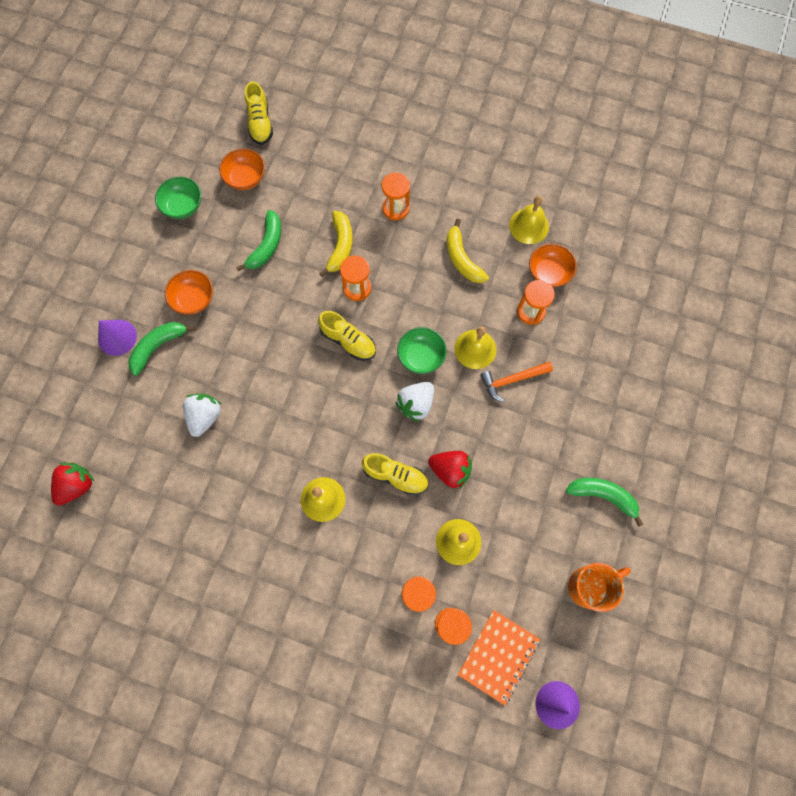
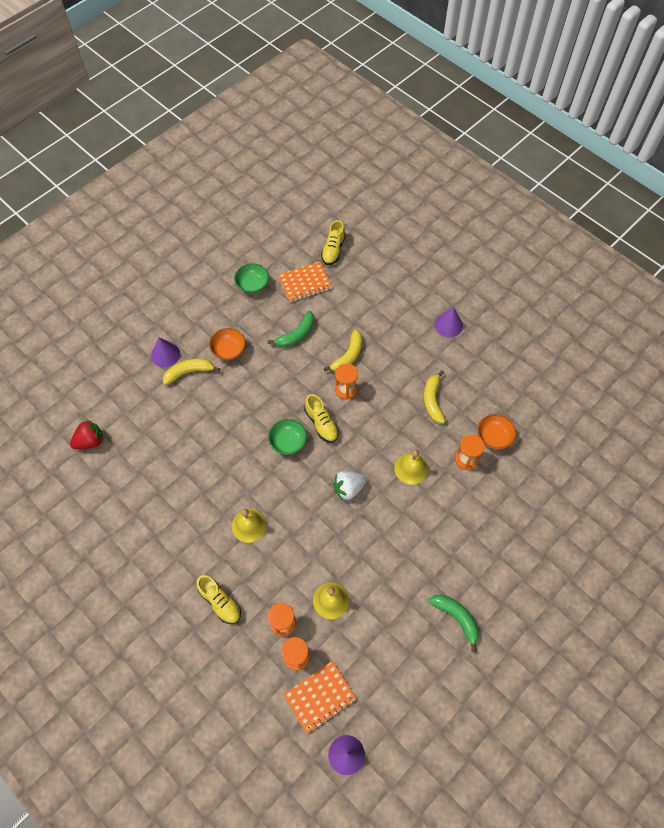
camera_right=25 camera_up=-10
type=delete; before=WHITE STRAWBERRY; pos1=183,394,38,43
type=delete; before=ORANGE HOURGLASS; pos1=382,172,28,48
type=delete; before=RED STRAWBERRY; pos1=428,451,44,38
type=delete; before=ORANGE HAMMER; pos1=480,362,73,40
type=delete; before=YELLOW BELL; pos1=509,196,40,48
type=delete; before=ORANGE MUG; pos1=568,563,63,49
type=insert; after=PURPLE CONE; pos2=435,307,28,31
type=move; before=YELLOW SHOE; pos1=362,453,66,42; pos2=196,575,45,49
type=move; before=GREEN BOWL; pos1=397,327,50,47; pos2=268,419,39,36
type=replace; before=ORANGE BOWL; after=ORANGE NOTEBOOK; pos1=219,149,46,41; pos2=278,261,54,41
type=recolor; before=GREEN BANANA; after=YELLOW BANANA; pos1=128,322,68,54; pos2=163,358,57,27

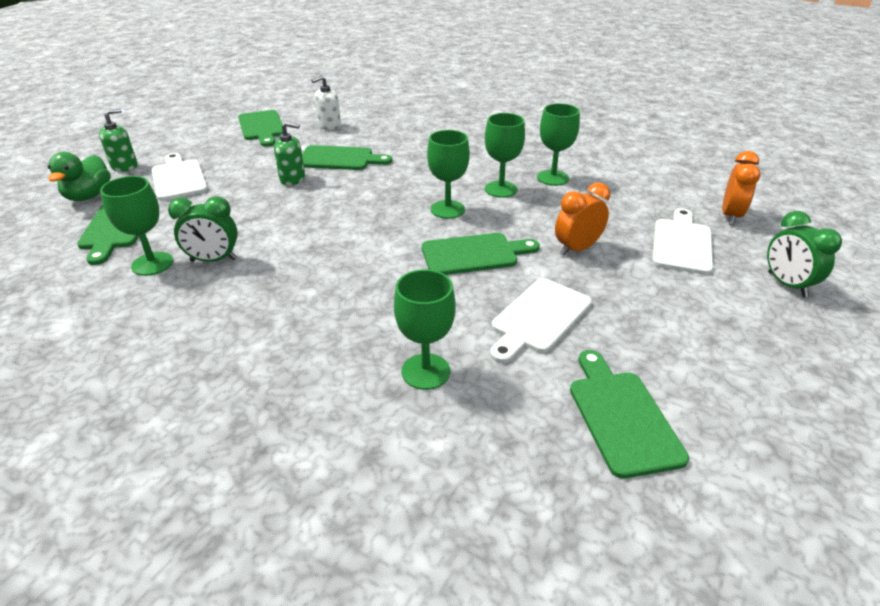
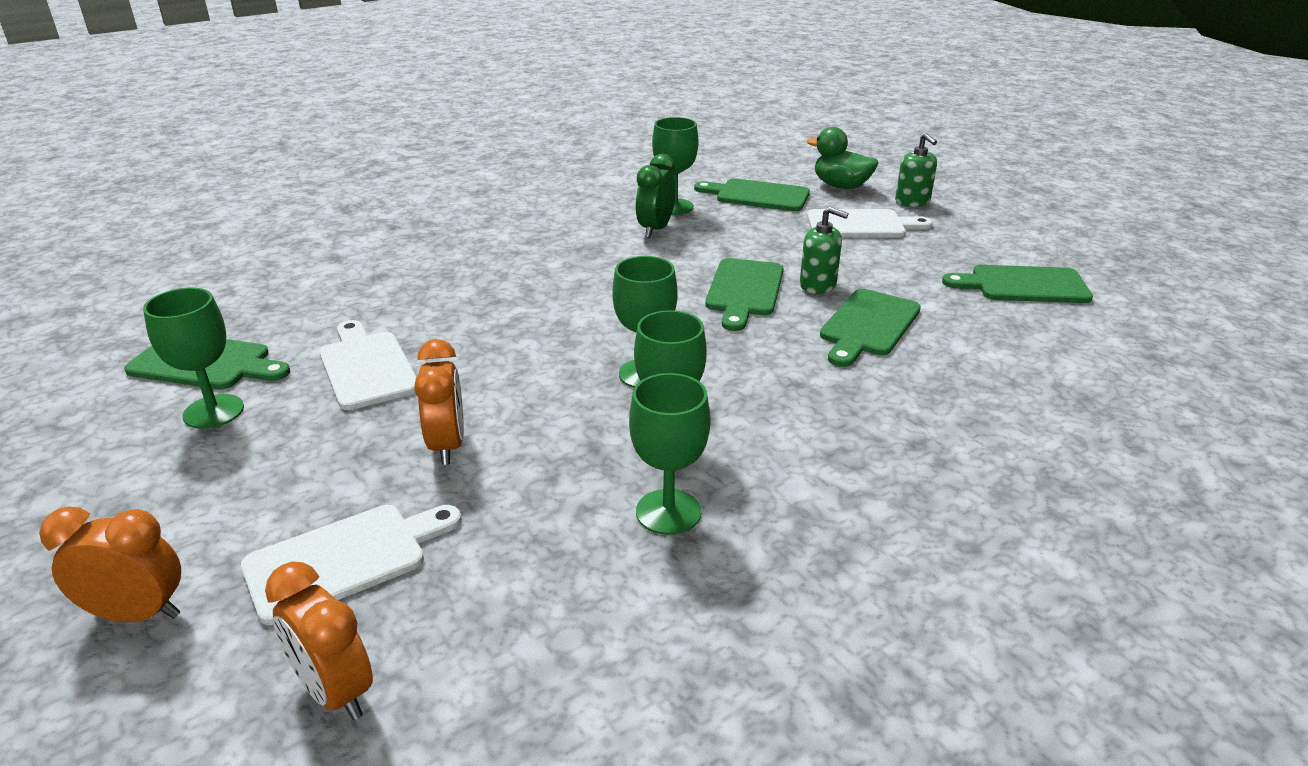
camera_right=115 camera_up=-5
type=delete; before=WHITE SOAP DISPENSER; pos1=311,75,30,55
type=move; before=GREEN GOBLET; pos1=394,269,62,121; pos2=143,288,101,141
type=move; before=GREEN CUTTING BOARD; pos1=422,233,118,42; pos2=705,258,78,73
type=recolor; before=GREEN CLOCK; after=ORANGE CLOCK; pos1=767,211,75,86; pos2=39,506,142,116
type=rotate; before=GREEN SOAP DISPENSER; pos1=274,122,31,63; pos2=800,207,49,87; turn=-90
type=rotate; before=WHITE CUTTING BOARD; pos1=652,208,61,67; pos2=241,505,221,120; turn=-75

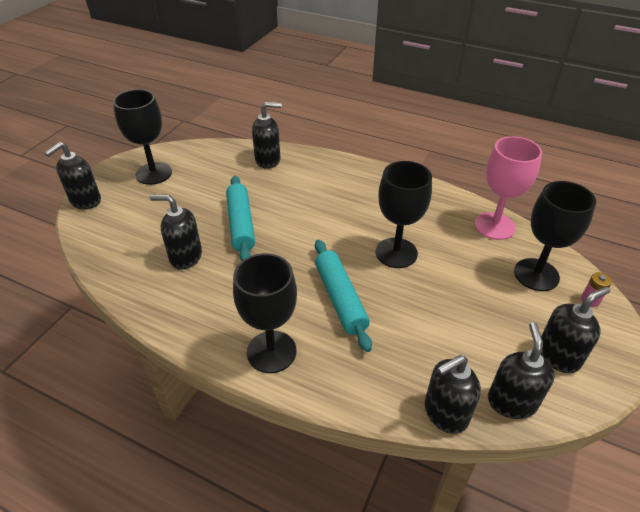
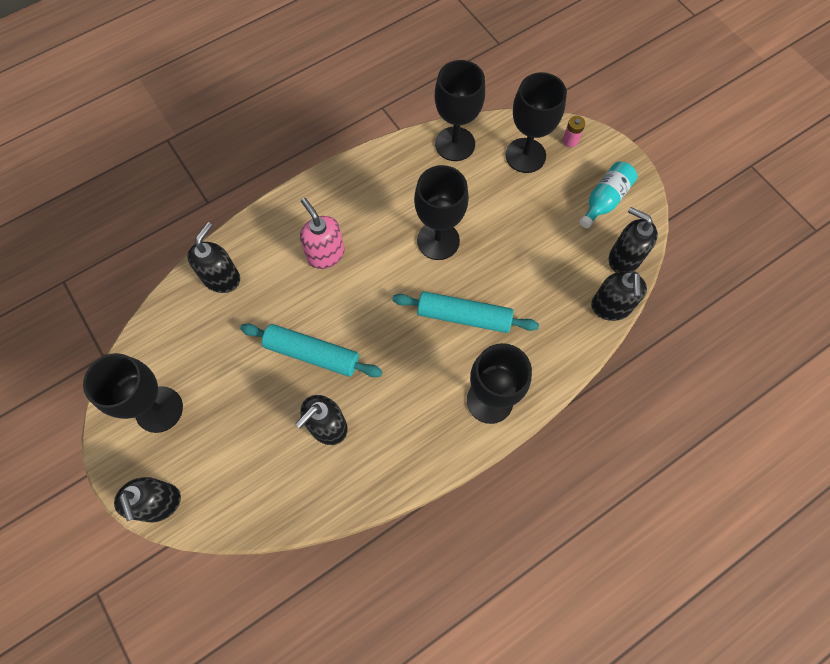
camera_right=-60 camera_up=25
type=insert; after=PINK SOAP DISPENSER; pos2=300,198,45,71
type=replace; before=BLACK SOAP DISPENSER; after=TURQUOISE BOTTLE; pos1=541,286,69,87; pos2=580,162,57,66
type=recolor; before=PINK GOBLET; after=BLACK GOBLET; pos1=474,136,68,104; pos2=435,60,50,101

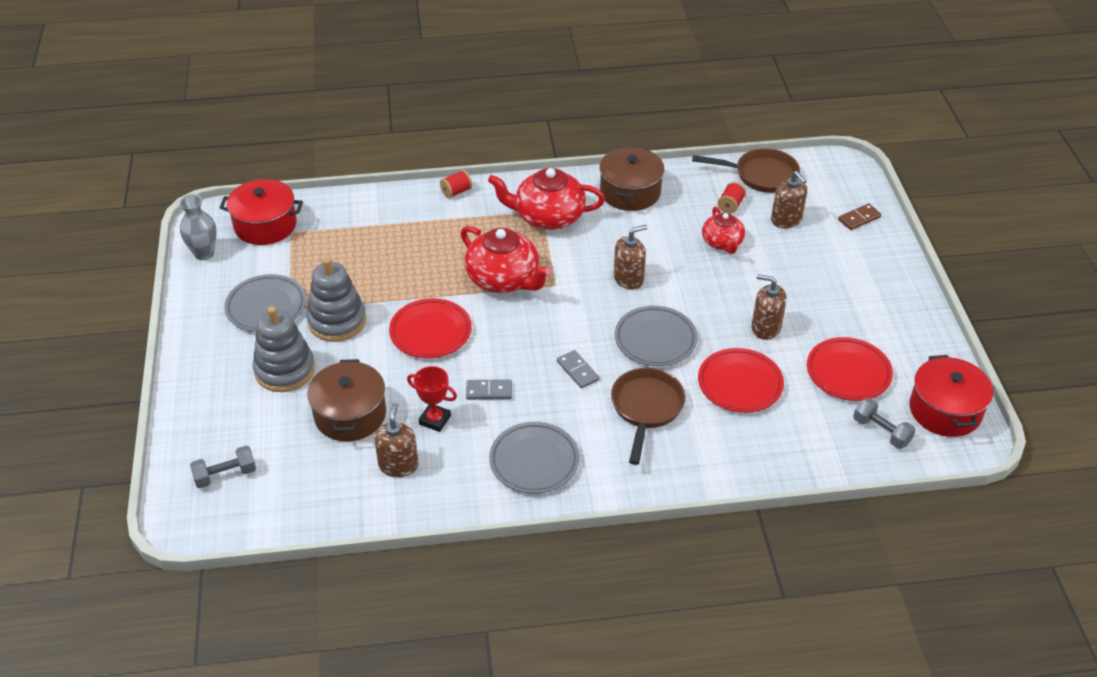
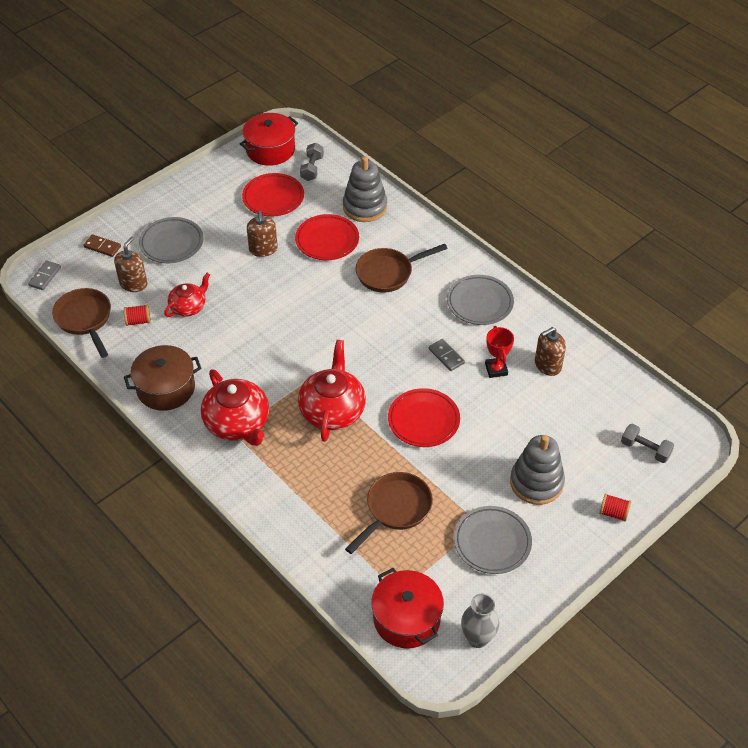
camera_right=-125 camera_up=5
type=delete; before=BROWN POT; pos1=307,359,79,82
type=delete; before=BROWN SOAP DISPENSER; pos1=614,225,33,65
type=insert; after=BROWN PAN; pos2=345,472,88,82
type=move; before=GREY STACKING TOY; pos1=307,257,59,85; pos2=343,156,44,66
type=move; before=RED SPOOL; pos1=440,170,32,28; pos2=599,494,32,28
type=move; before=GREY DOMINO; pos1=557,350,42,39; pos2=28,260,33,30
type=move; before=GREY PLATE; pos1=615,306,83,60; pos2=139,217,65,46

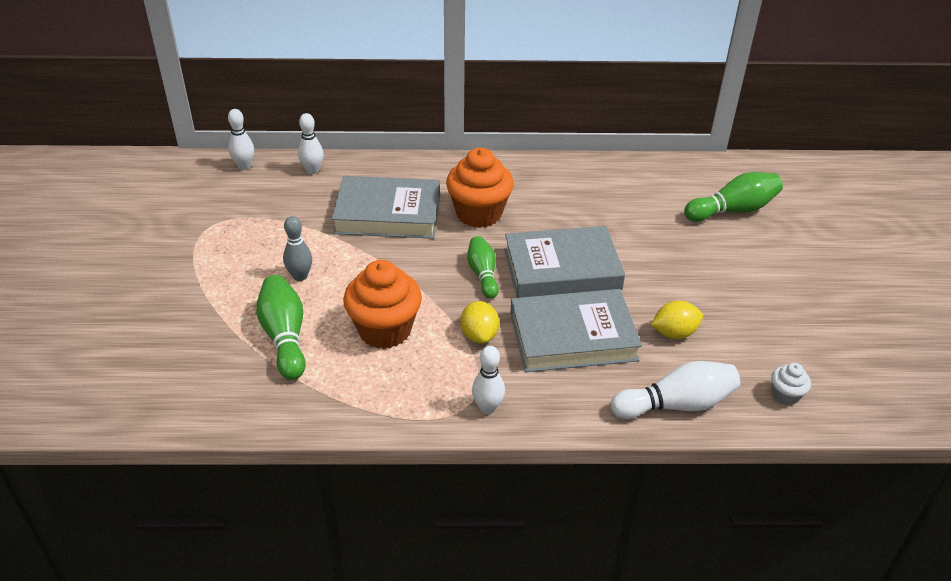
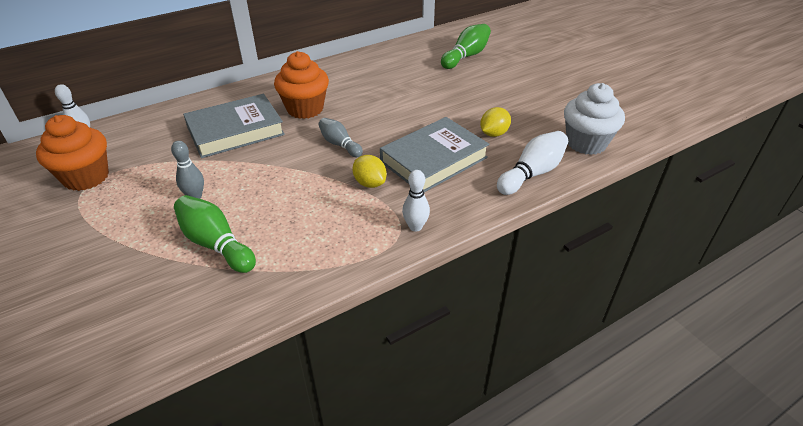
camera_right=-30 camera_up=0
type=delete; before=WHITE BOWLING PIN; pos1=298,113,25,61
type=delete; before=GREY BOOK; pos1=504,226,121,72
type=move; before=ORANGE CUPCAKE; pos1=343,260,79,89; pos2=36,115,73,76
type=recolor; before=GREEN BOWLING PIN; after=GREY BOWLING PIN; pos1=467,236,32,63; pos2=318,118,45,39
type=resize; before=WHITE CUPCAKE; pos1=771,363,40,43; pos2=564,83,61,72; scale=2.11

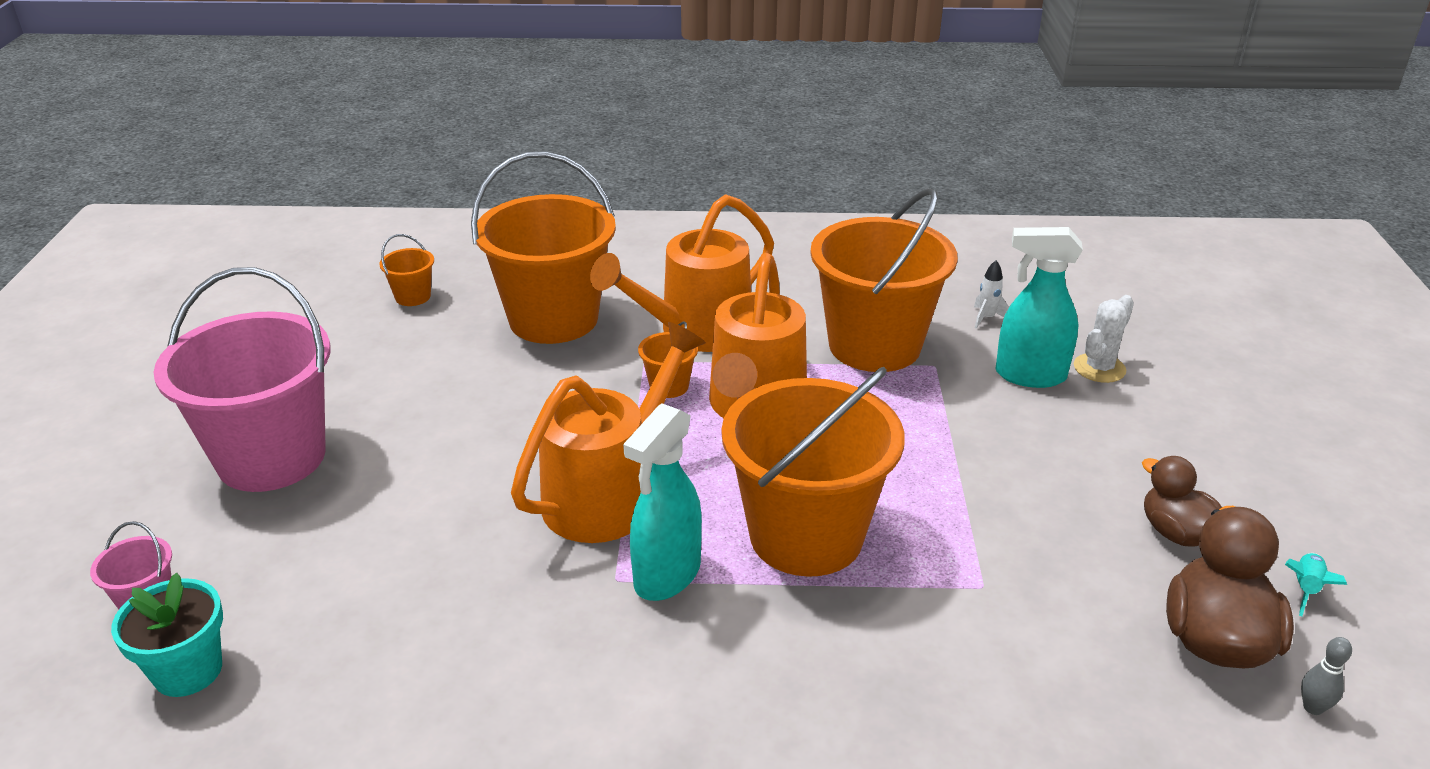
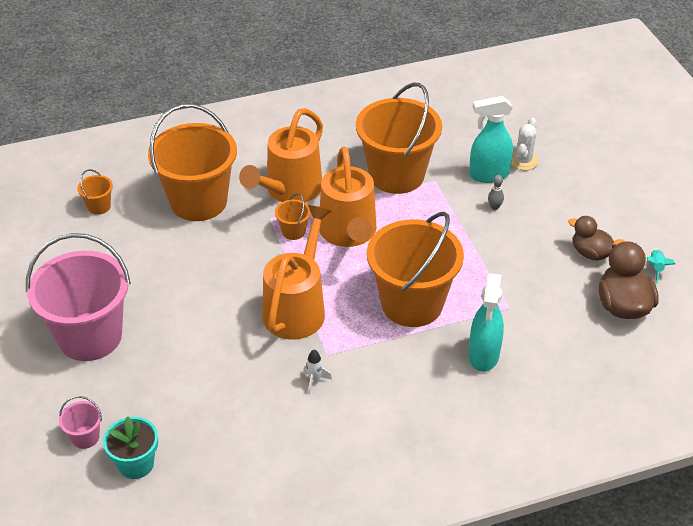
camera_right=-20 camera_up=10
type=move; before=TURQUOISE SPRAY BOTTLE; pos1=623,403,79,198; pos2=469,273,35,99
type=move; before=WHITE ROCKET; pos1=974,260,35,69; pos2=304,350,28,45
type=move; before=GREY BOWLING PIN; pos1=1301,637,51,78; pos2=488,175,16,35

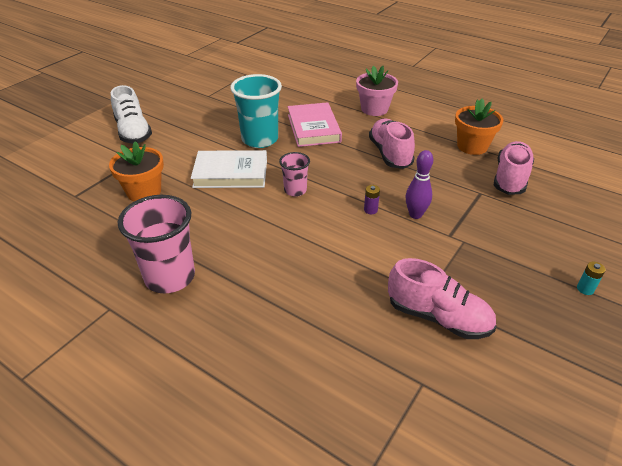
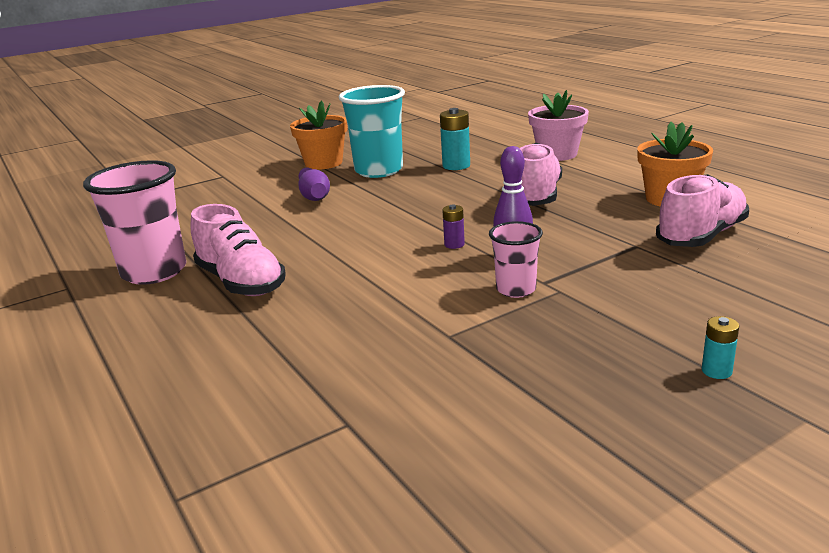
camera_right=25 camera_up=-15
type=delete; before=WHITE SHOE; pos1=111,85,41,59
type=move; before=ORANGE FLOWER POT; pos1=109,141,55,60; pos2=290,100,58,70
type=move; before=PINK CUP; pos1=279,152,31,45; pos2=489,221,54,77
type=move; before=PINK SHOE; pos1=388,258,108,81; pos2=190,204,96,92
type=replace; before=WHITE BOOK; after=PURPLE BOWLING PIN; pos1=191,150,76,38; pos2=298,167,32,34
type=replace; before=PINK BOOK; after=TURQUOISE BATTERY; pos1=288,102,54,45; pos2=440,108,30,62

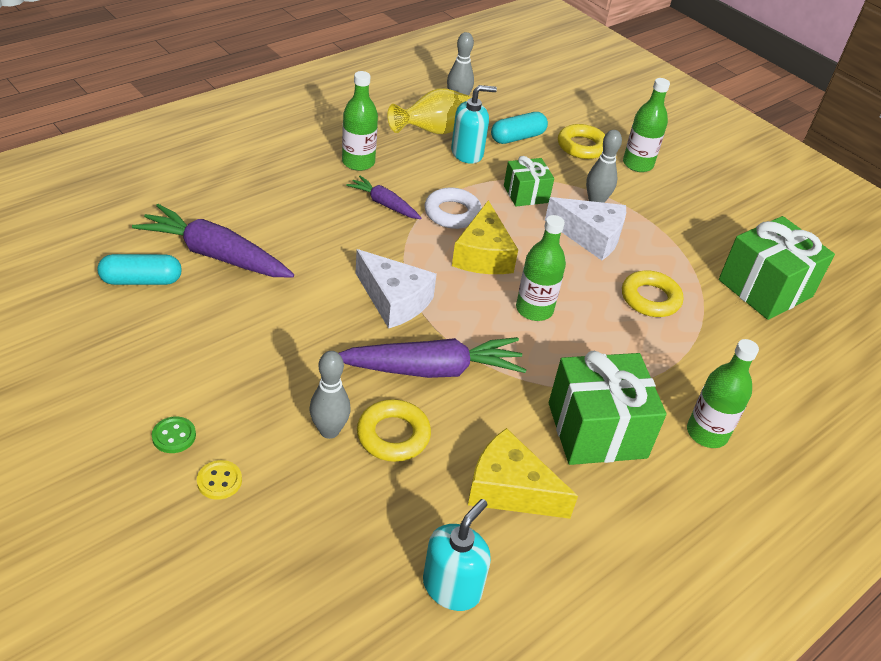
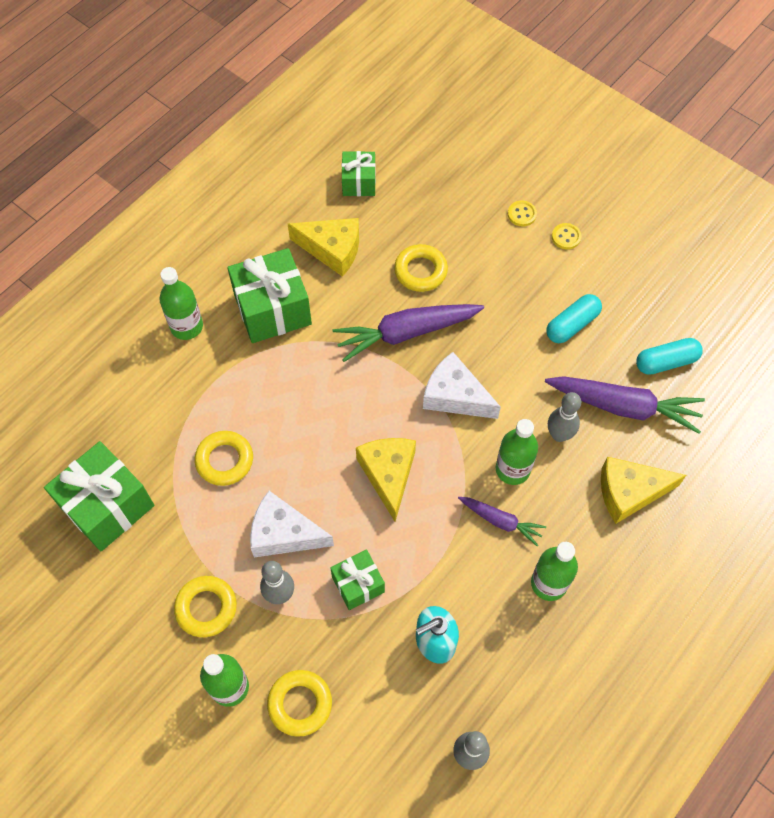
camera_right=175 camera_up=20
type=delete; before=YELLOW VASE; pos1=387,89,84,45
type=delete; before=WHITE RING; pos1=424,188,58,41
type=insert; after=YELLOW RING; pos2=174,576,63,61
type=insert; after=YELLOW CHEESE; pos2=601,457,85,67
type=move; before=GREY BOWLING PIN; pos1=310,351,41,88; pos2=548,392,33,50
type=move; before=TURQUOISE CAPSULE; pos1=491,112,57,32; pos2=546,294,56,49
type=move; before=GREEN BOTTLE; pos1=516,215,50,106; pos2=496,419,42,66
type=replace; before=TURQUOISE SOAP DISPENSER; after=GREEN GIFT; pos1=423,499,68,112; pos2=342,151,34,45
type=recolor; before=GREEN BUTTON; after=YELLOW BUTTON; pos1=152,416,44,37; pos2=552,223,30,27

